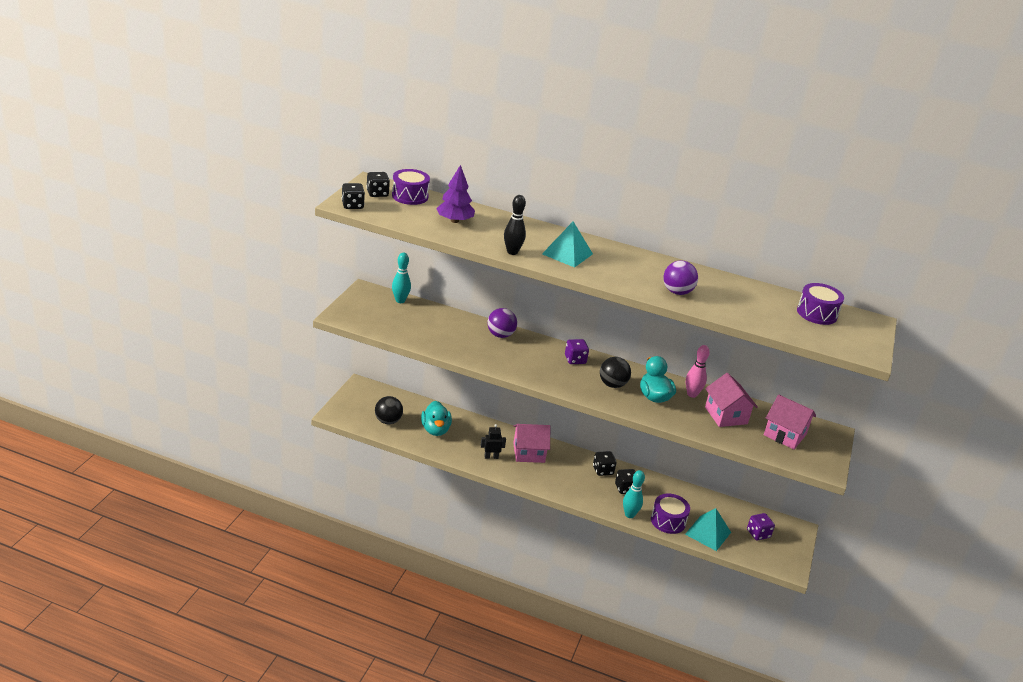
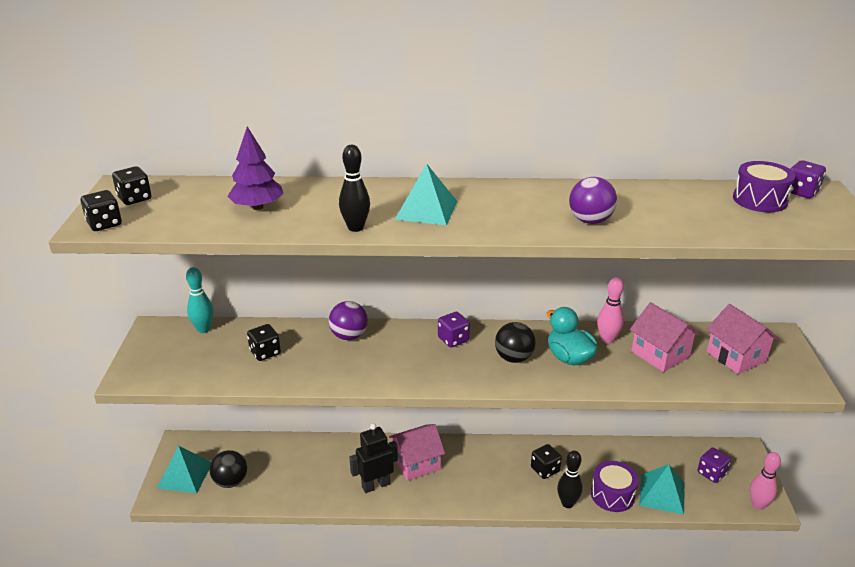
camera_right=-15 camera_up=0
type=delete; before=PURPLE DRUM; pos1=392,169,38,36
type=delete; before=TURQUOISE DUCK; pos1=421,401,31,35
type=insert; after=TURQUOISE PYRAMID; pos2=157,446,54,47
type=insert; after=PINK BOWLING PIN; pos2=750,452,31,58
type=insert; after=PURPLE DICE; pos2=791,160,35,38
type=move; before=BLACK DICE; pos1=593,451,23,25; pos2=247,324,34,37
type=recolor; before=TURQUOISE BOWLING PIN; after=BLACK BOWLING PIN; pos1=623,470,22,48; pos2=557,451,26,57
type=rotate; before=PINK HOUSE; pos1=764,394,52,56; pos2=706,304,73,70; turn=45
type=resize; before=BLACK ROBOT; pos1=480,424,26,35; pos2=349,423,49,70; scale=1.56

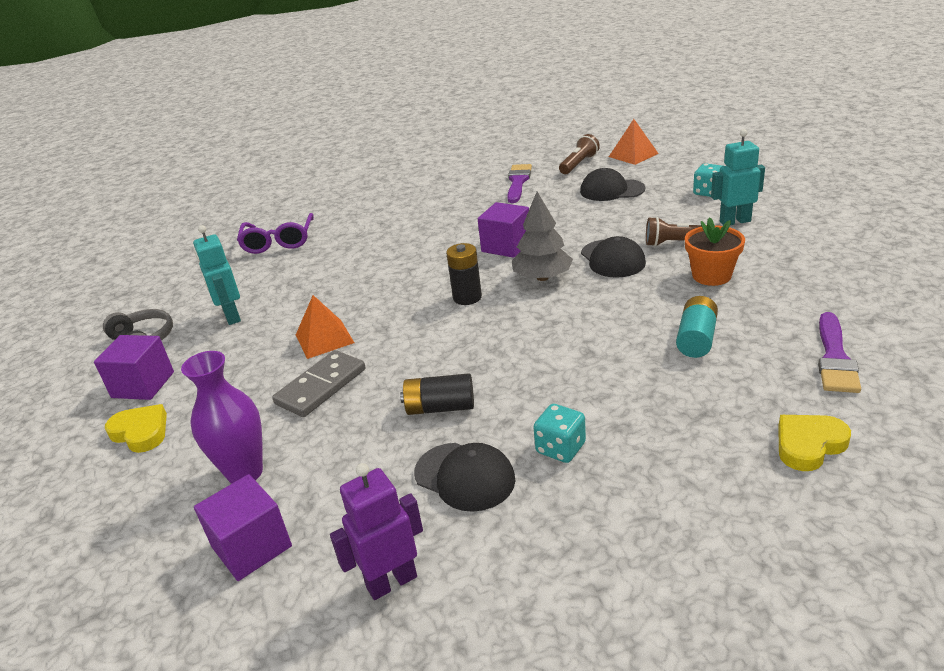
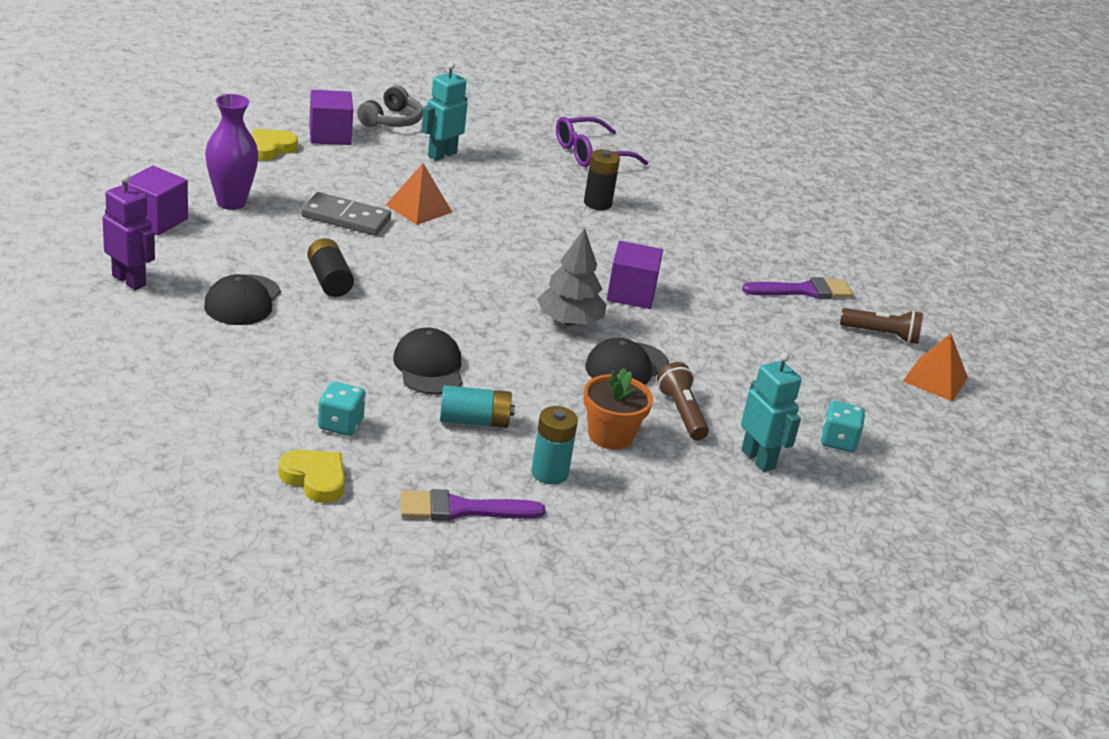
camera_right=60 camera_up=0
type=insert; after=TURQUOISE BATTERY; pos2=531,406,47,79
type=move; before=BLACK BATTERY; pos1=446,243,36,62; pos2=584,149,36,61
type=move; before=TURQUOISE DICE; pos1=534,404,52,59; pos2=318,382,48,54
type=move; before=BLACK CAP; pos1=580,168,66,33; pos2=393,327,69,68
type=rotate; before=YELLOW HEART; pos1=105,404,62,49; pos2=251,129,47,32; turn=-150

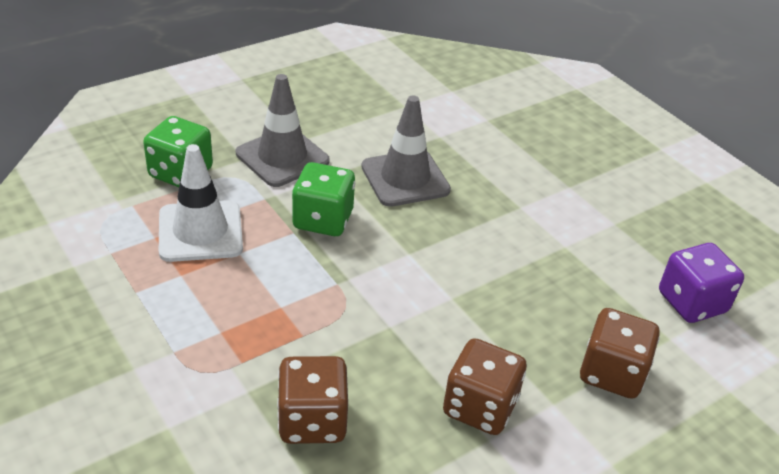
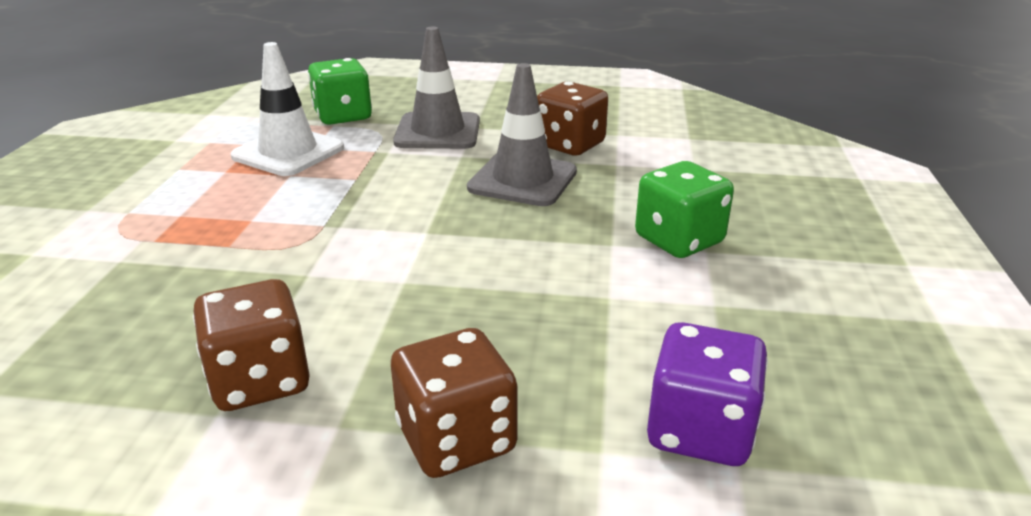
camera_right=45 camera_up=-10
type=move; before=BROWN DICE; pos1=277,356,71,88; pos2=537,82,71,73
type=move; before=GREEN DICE; pos1=292,162,63,74; pos2=635,161,99,97

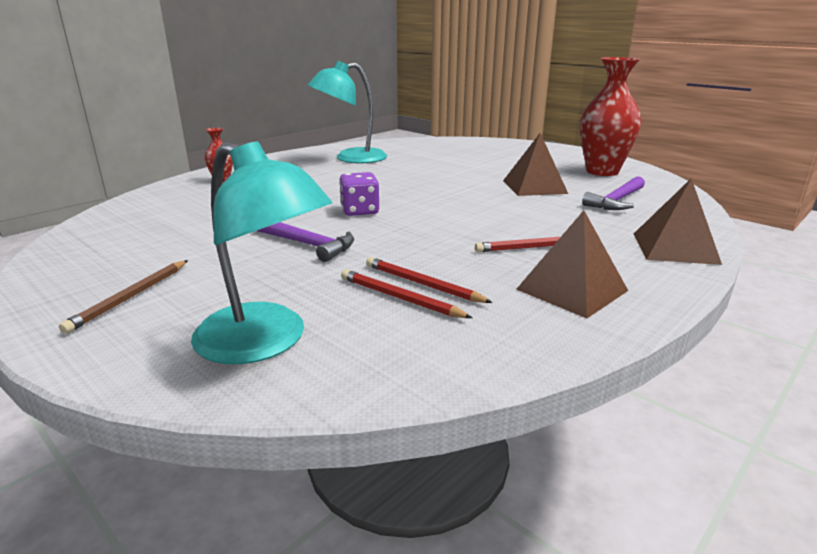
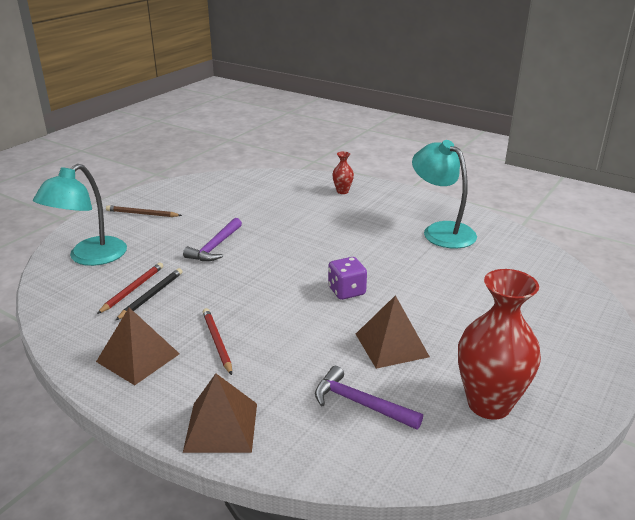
camera_right=80 camera_up=5
type=move; before=PURPLE DICE; pos1=339,172,40,44; pos2=328,257,39,43
type=recolor; before=RED PENCIL; after=BLACK PENCIL; pos1=366,257,127,46; pos2=115,268,68,53

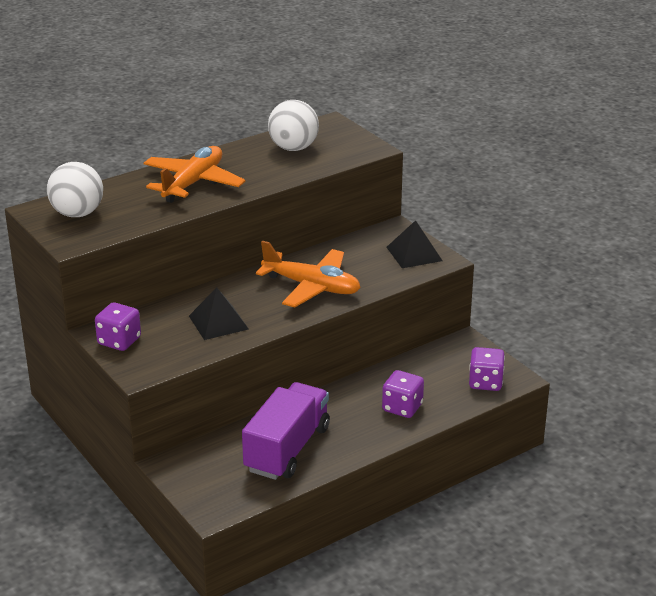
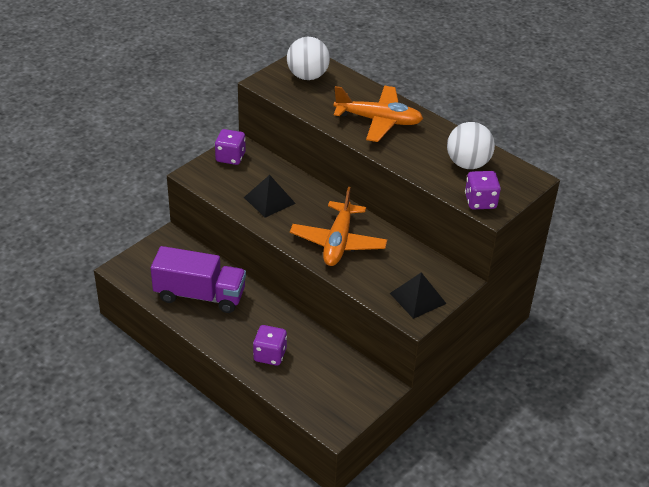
camera_right=75 camera_up=10
type=move; before=PURPLE DICE; pos1=469,347,36,44; pos2=465,171,36,38

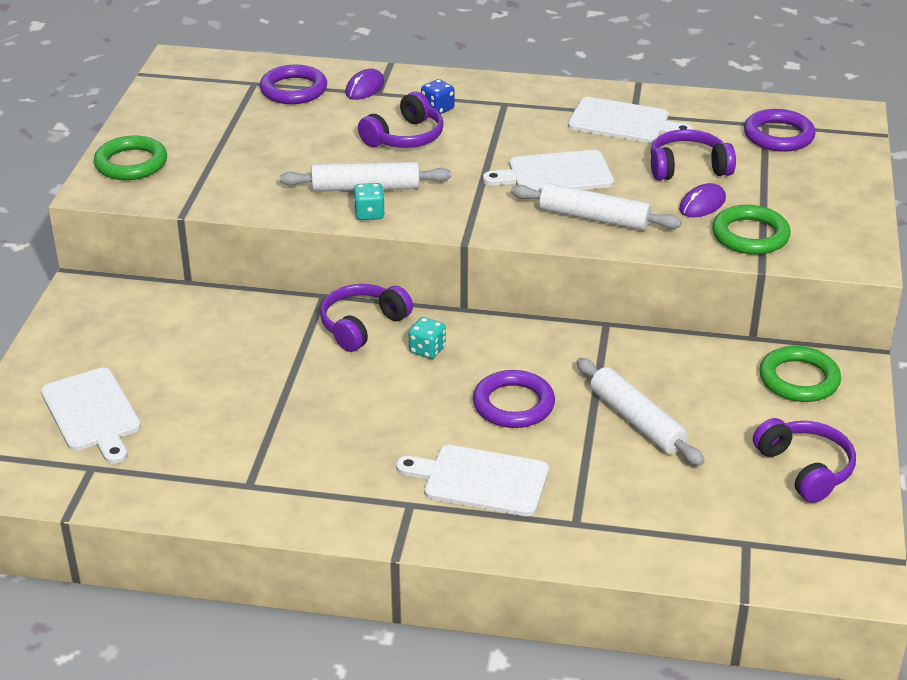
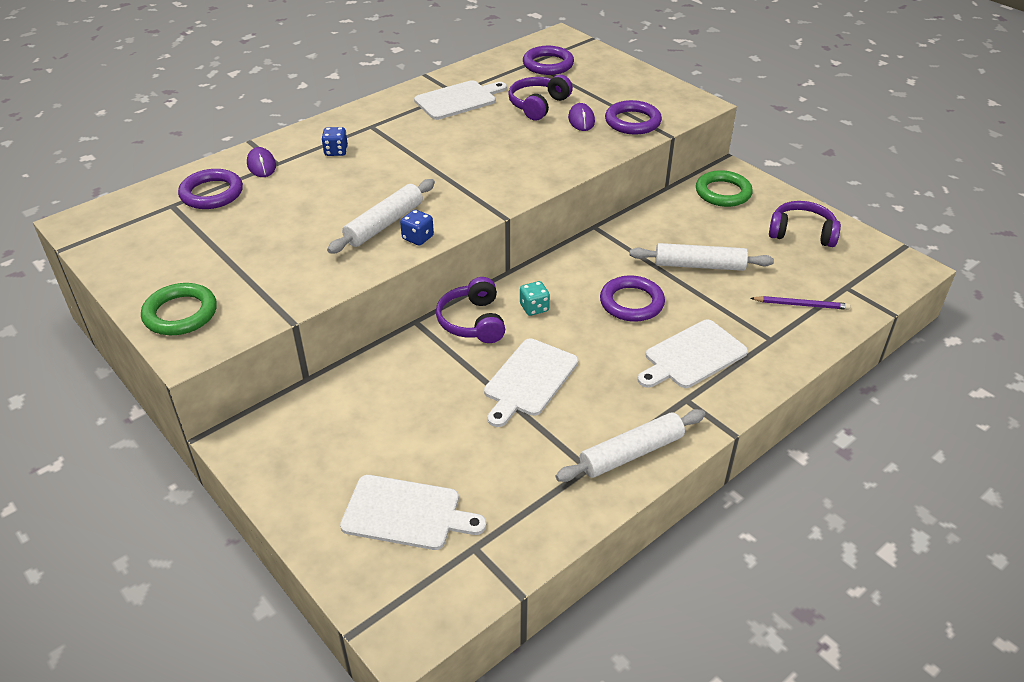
camera_right=-50 camera_up=5
type=delete; before=PURPLE HEADPHONES; pos1=358,92,86,56
type=insert; after=PURPLE PENCIL; pos2=750,296,100,14
type=move; before=WHITE CUTTING BOARD; pos1=483,150,131,41; pos2=484,338,94,89
type=move; before=WHITE ROLLING PIN; pos1=511,183,171,47; pos2=555,409,150,73
type=recolor; before=TURQUOISE DICE; after=BLUE DICE; pos1=354,183,31,37; pos2=400,210,34,36
type=recolor; before=GREEN RING; after=PURPLE RING; pos1=712,205,79,50; pos2=605,100,57,35

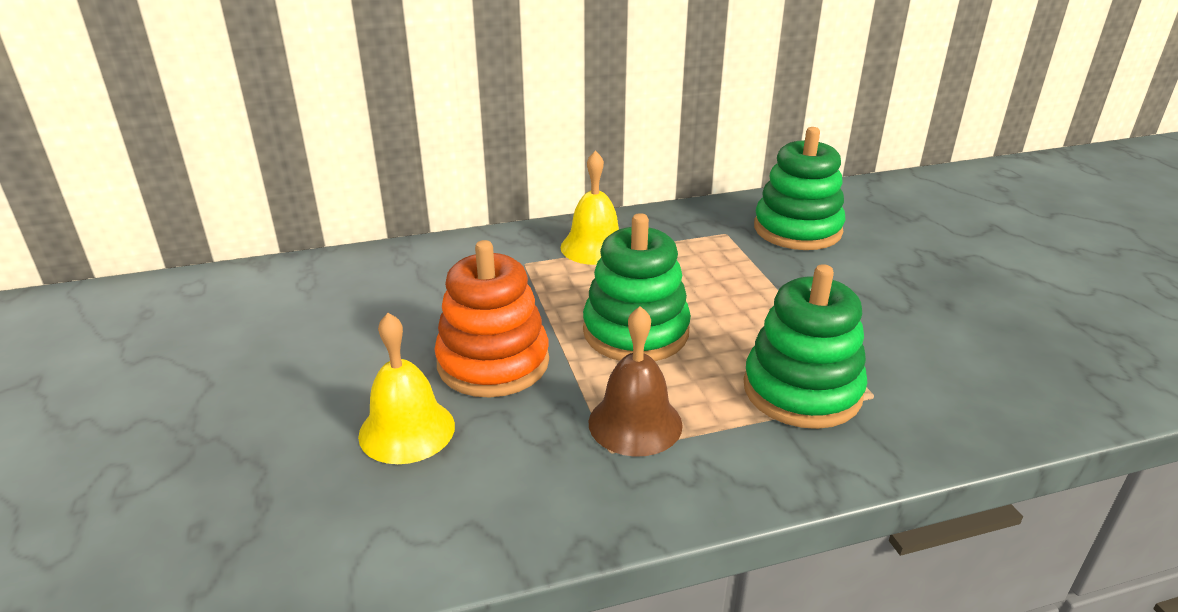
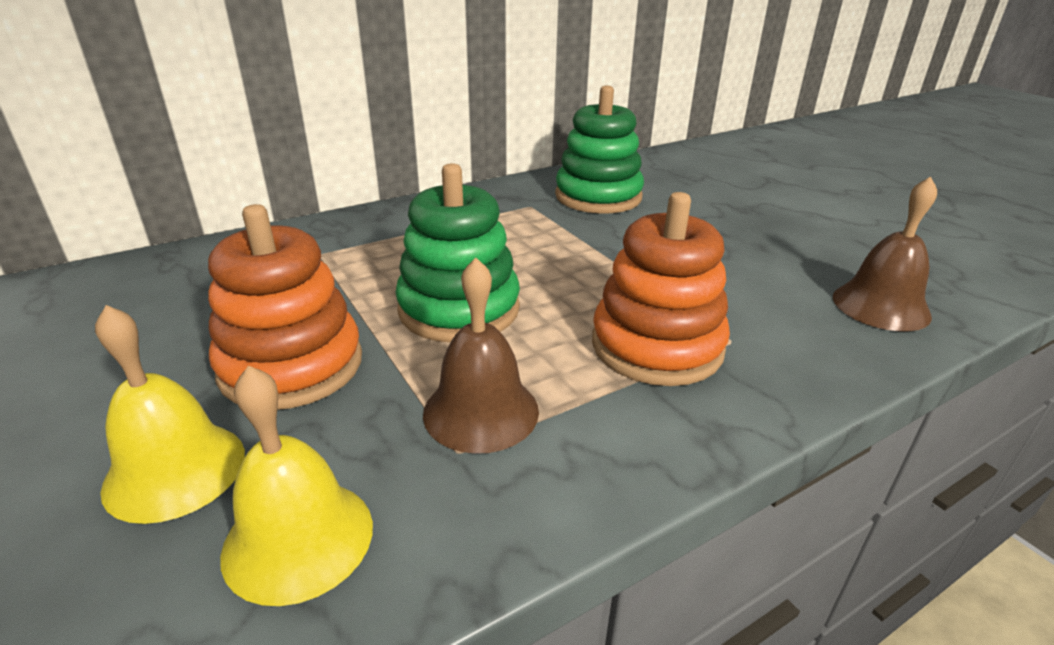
camera_right=-15 camera_up=0
type=insert; after=BROWN BELL; pos2=833,176,104,155
type=move; before=YELLOW BELL; pos1=561,150,58,115; pos2=220,365,153,241
type=recolor; before=GREEN STACKING TOY; after=ORANGE STACKING TOY; pos1=744,264,123,165; pos2=592,192,138,194

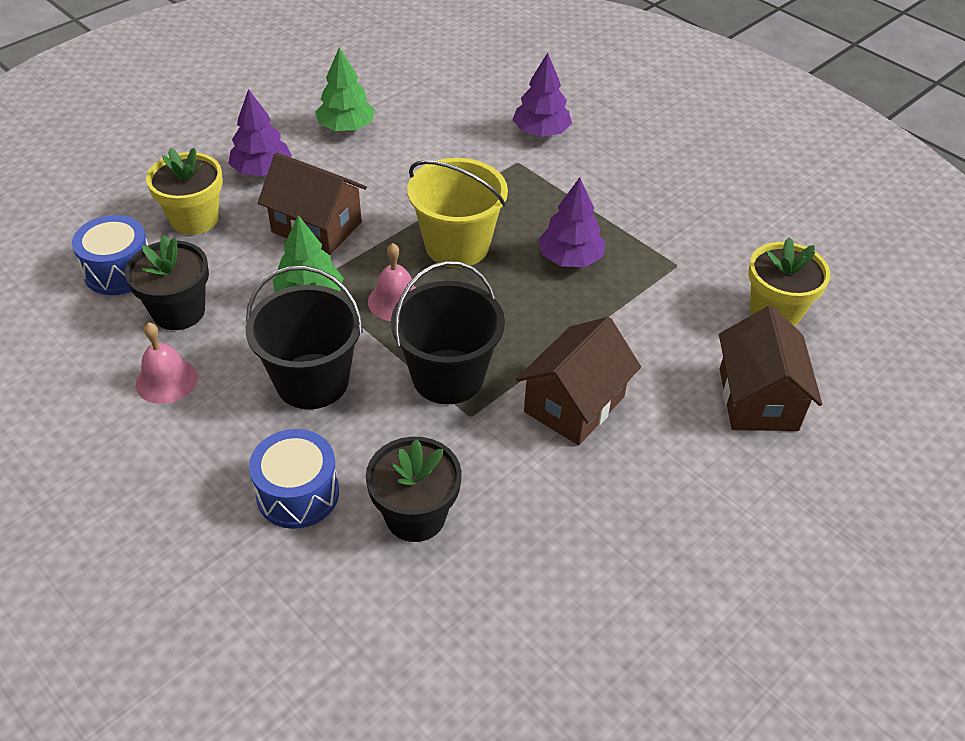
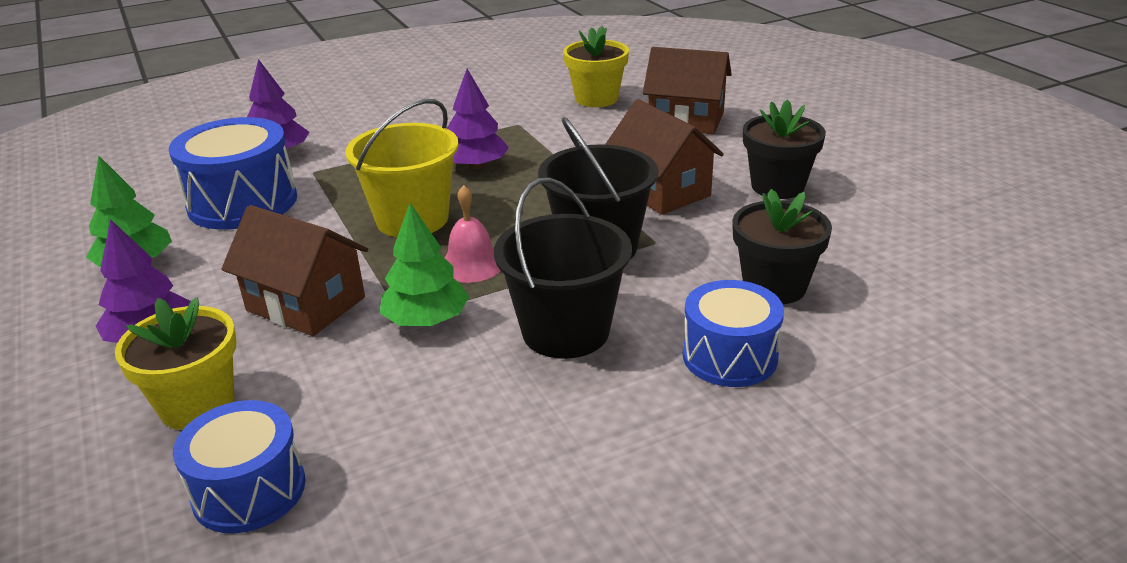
camera_right=-70 camera_up=-15
type=delete; before=PINK BELL; pos1=136,322,61,82
type=insert; after=BLUE DRUM; pos2=169,117,128,113
type=move; before=BLACK FLOWER POT; pos1=125,235,84,95; pos2=743,99,83,100
type=rotate; before=BROWN HOUSE; pos1=258,152,109,103; pos2=221,205,147,131; turn=75

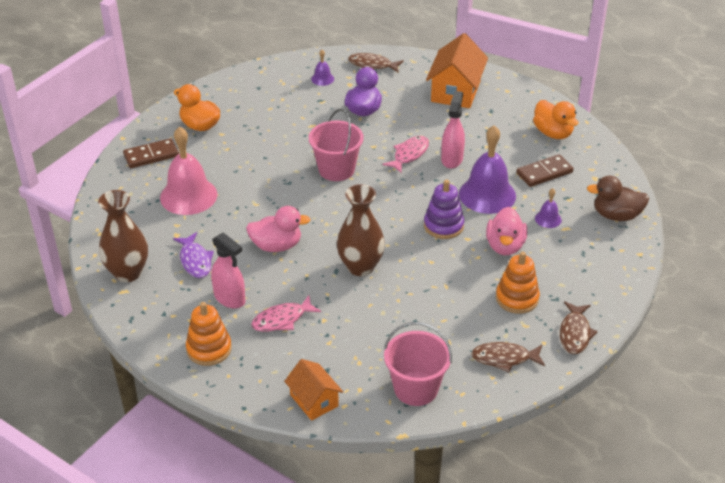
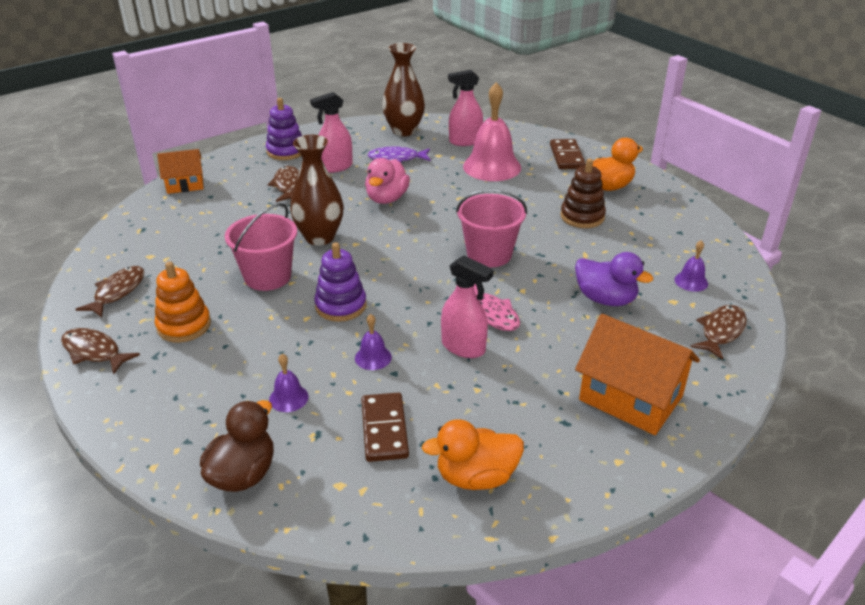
camera_right=110 camera_up=-5
type=delete; before=PINK DUCK; pos1=486,207,41,48
type=insert; after=PINK SPRAY BOTTLE; pos2=448,70,35,76
type=insert; after=BROWN STACKING TOY; pos2=560,159,46,69
type=move; before=PINK BUCKET; pos1=384,322,68,84; pos2=225,203,72,88
type=recolor; before=ORANGE STACKING TOY; after=PURPLE STACKING TOY; pos1=186,302,46,64; pos2=266,98,36,62
type=recolor; before=PINK FISH; after=BROWN FISH; pos1=251,295,70,37; pos2=267,166,32,36
type=resize; before=PURPLE BELL; pos1=459,125,57,89; pos2=355,314,37,56; scale=0.46

